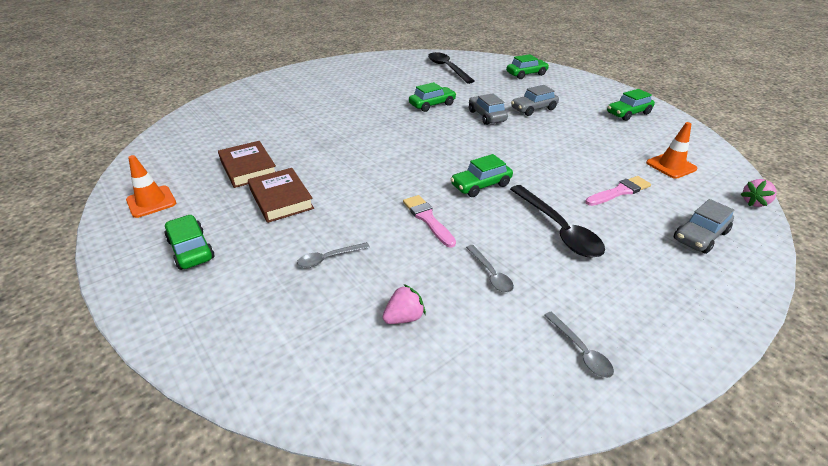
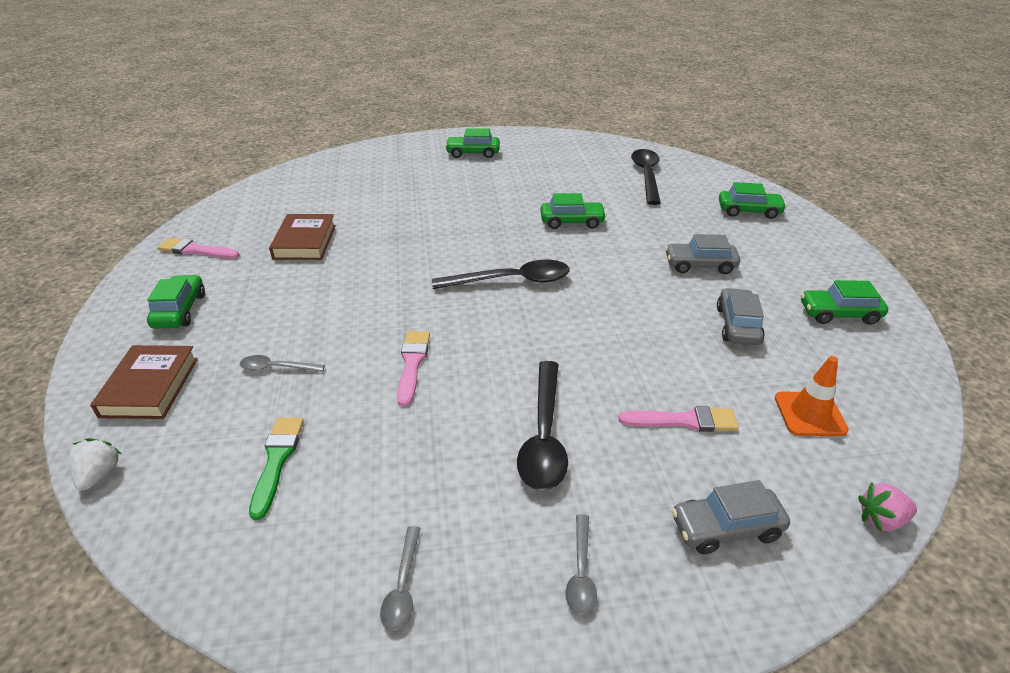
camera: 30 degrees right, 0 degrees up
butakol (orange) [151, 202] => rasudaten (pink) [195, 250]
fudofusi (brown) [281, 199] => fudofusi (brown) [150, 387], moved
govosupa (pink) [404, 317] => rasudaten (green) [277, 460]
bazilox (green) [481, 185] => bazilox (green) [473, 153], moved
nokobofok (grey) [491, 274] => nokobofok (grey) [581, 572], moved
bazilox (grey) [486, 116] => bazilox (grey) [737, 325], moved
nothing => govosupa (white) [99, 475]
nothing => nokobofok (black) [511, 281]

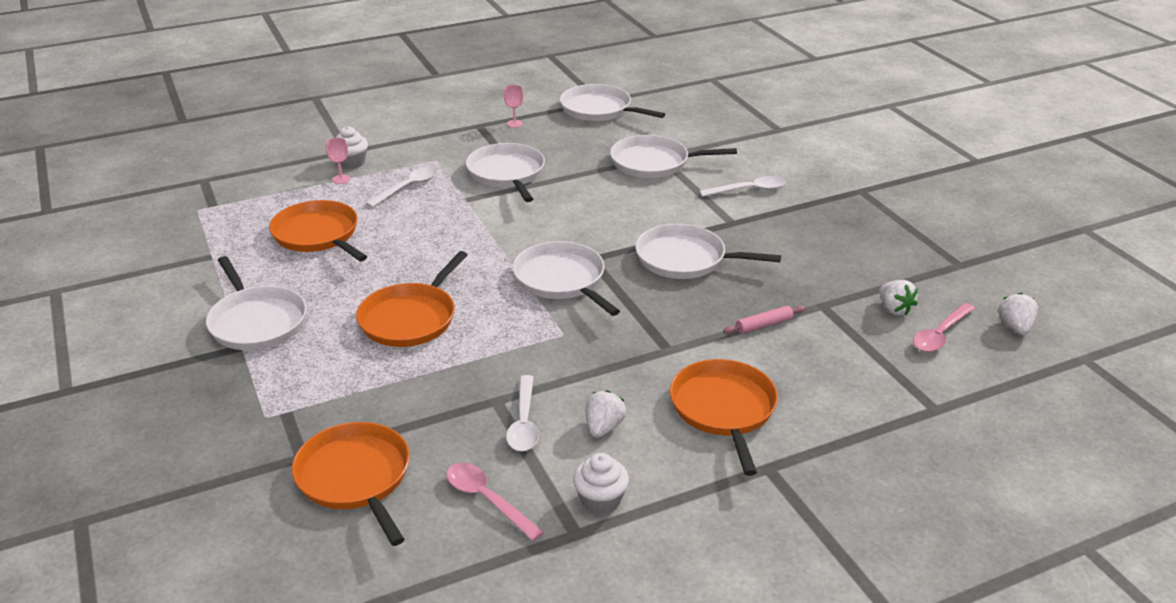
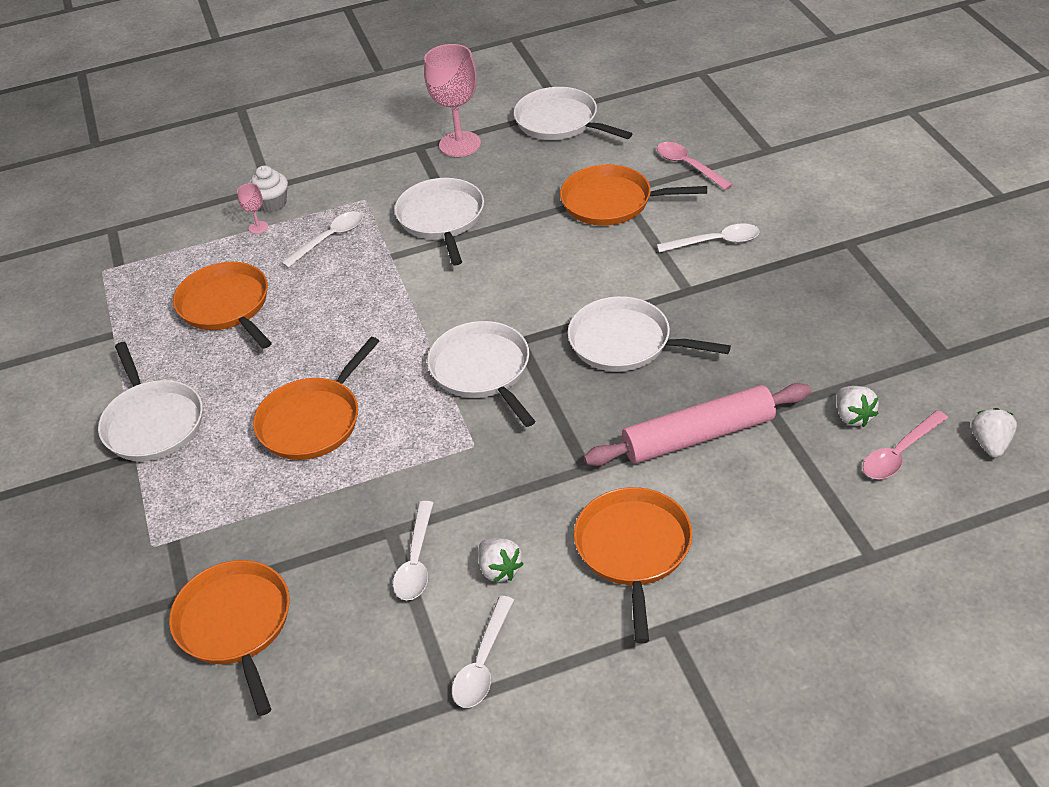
camera: 10 degrees right, 10 degrees up
nokobofok (pink) [487, 499] => nokobofok (pink) [688, 166], moved
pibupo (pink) [514, 123] => pibupo (pink) [460, 144], x2.25
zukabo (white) [600, 500] => nokobofok (white) [482, 662]
govosupa (white) [603, 427] => govosupa (white) [499, 570], 120 degrees clockwise
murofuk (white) [654, 163] => murofuk (orange) [611, 202]
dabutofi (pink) [764, 325] => dabutofi (pink) [698, 436], x2.29

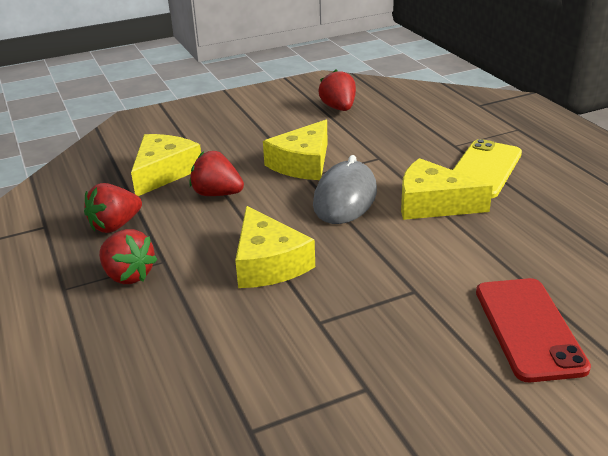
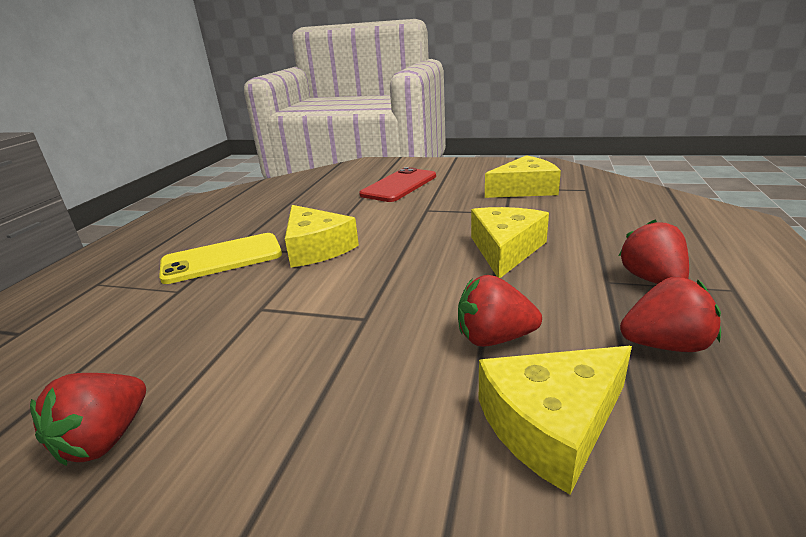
camera: 140 degrees left, 5 degrees down
govosupa (red) [217, 194] => govosupa (red) [494, 338], 120 degrees clockwise
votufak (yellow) [302, 163] => votufak (yellow) [524, 189], moved
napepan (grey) [345, 198] => nothing

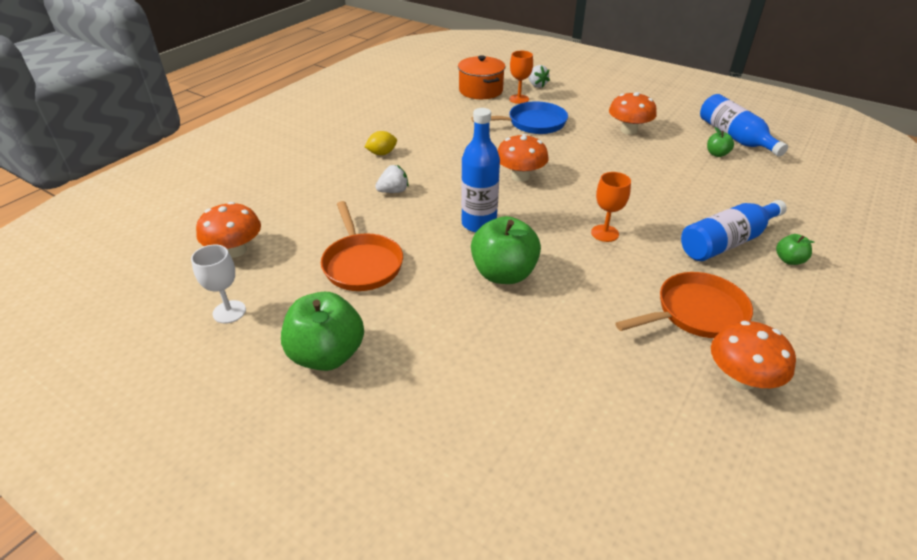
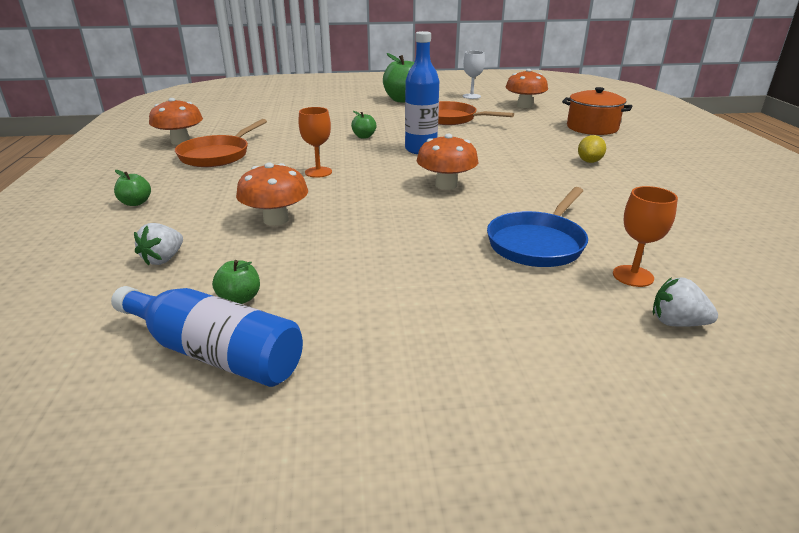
camera: 140 degrees right, 10 degrees down
govosupa (white) [393, 191] => govosupa (white) [163, 259], moved
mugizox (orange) [481, 90] => mugizox (orange) [592, 128], moved
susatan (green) [503, 274] => susatan (green) [364, 136], x0.48
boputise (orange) [628, 130] => boputise (orange) [276, 219], moved
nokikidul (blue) [727, 242] => nothing

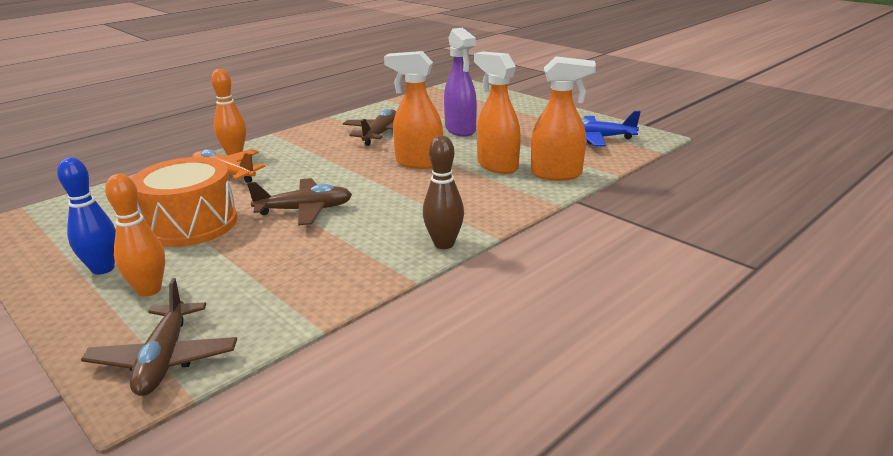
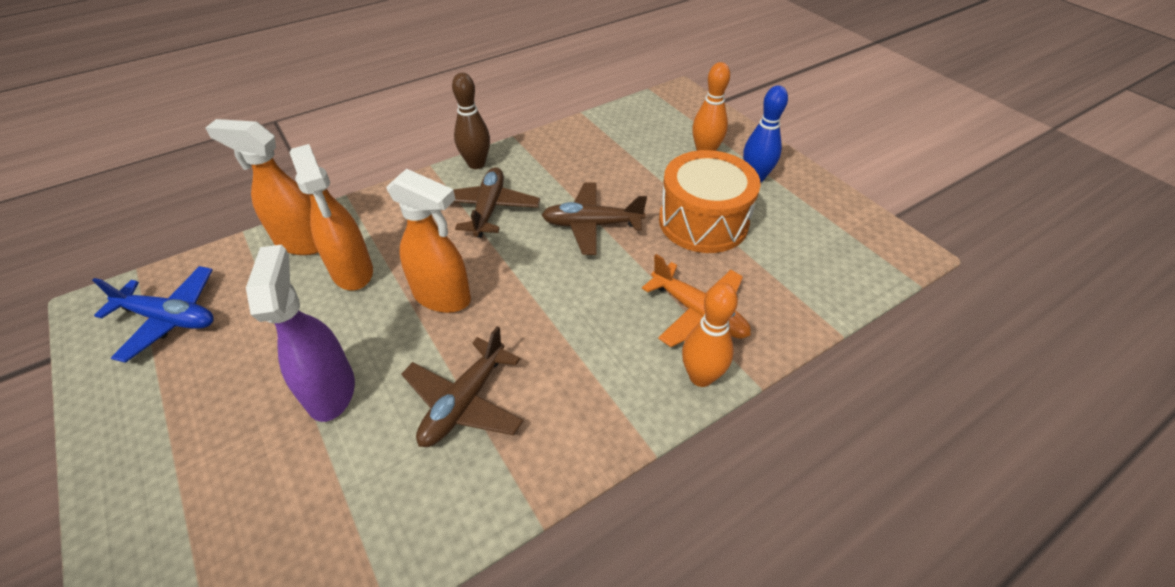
camera: 170 degrees left, 20 degrees up
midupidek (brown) [165, 359] => midupidek (brown) [489, 209], moved

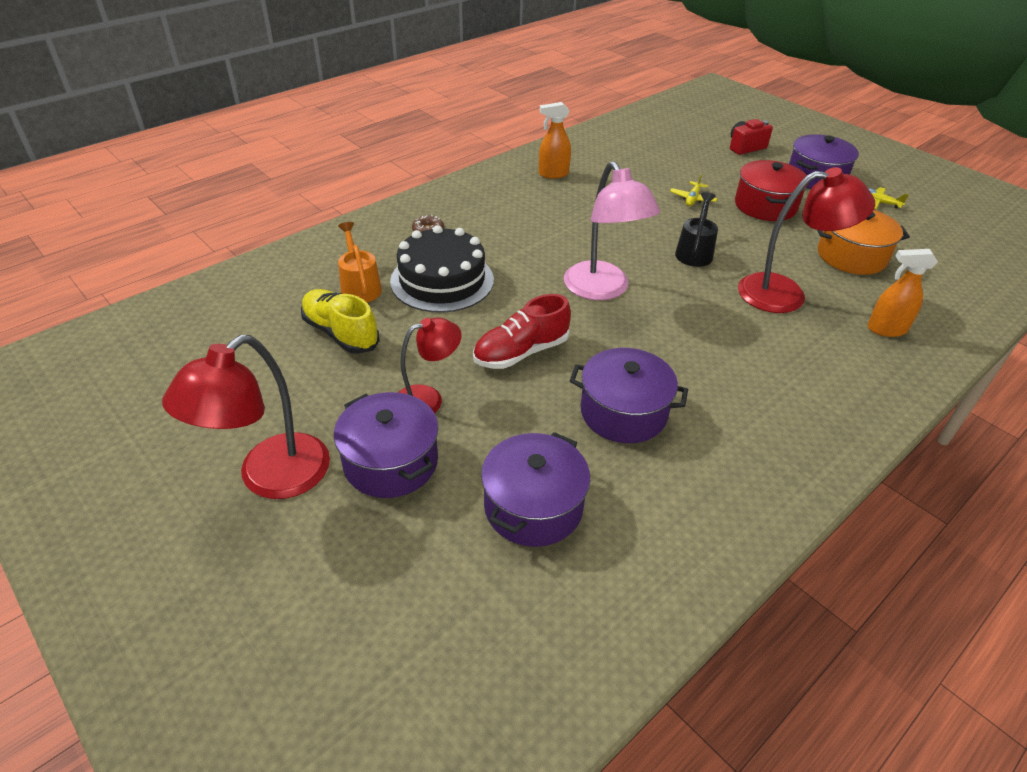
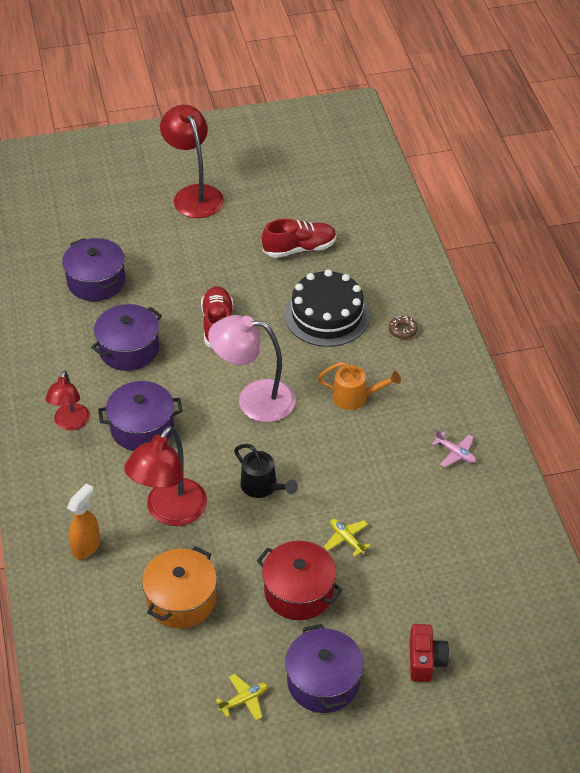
camera: 120 degrees right, 5 degrees up
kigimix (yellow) [341, 333] => kigimix (red) [299, 248]
mugizox (purple) [391, 462] => mugizox (purple) [142, 428], moved
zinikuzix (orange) [360, 286] => zinikuzix (orange) [356, 397], moved
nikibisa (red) [428, 399] => nikibisa (red) [70, 423], moved
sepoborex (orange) [553, 174] => midupidek (pink) [455, 453]

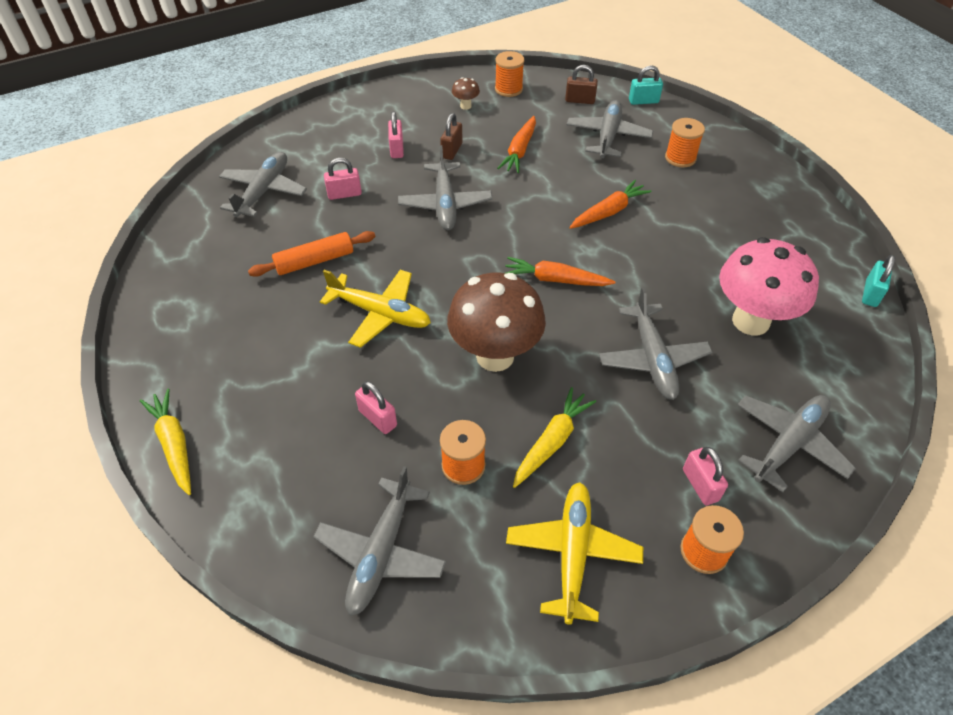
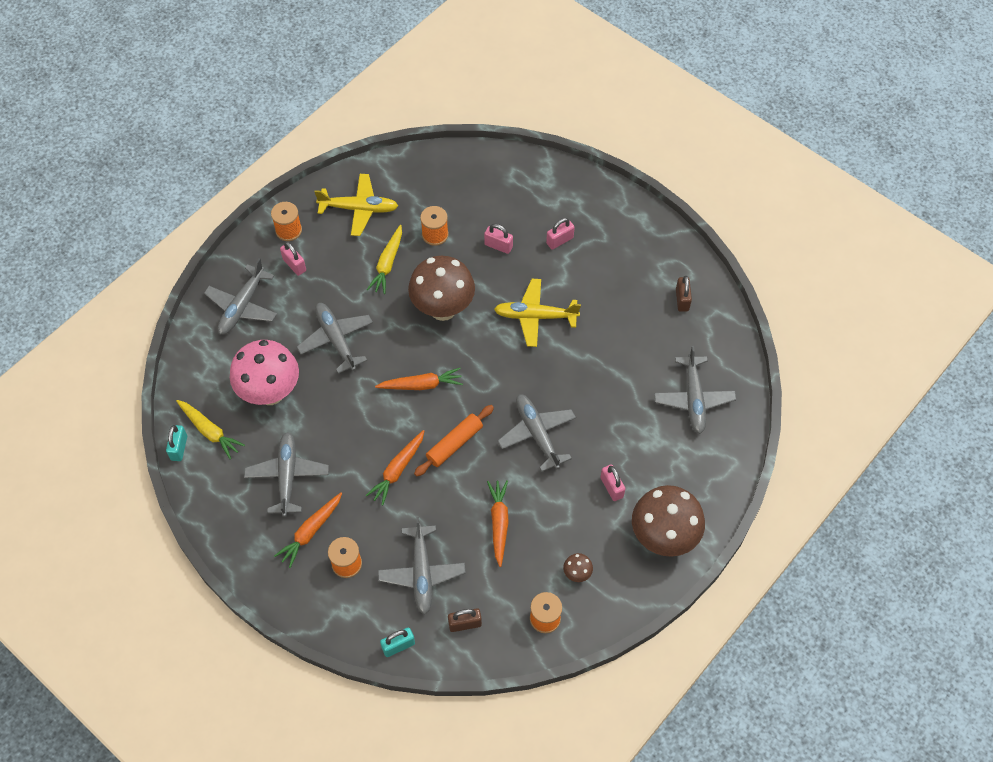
camera: 160 degrees right, 10 degrees up
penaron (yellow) [174, 444] => penaron (yellow) [209, 431], moved
dabutofi (orange) [315, 261] => dabutofi (orange) [454, 444], moved
midupidek (grey) [381, 553] => midupidek (grey) [287, 476], moved
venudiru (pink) [344, 194] => venudiru (pink) [559, 240], moved
venudiru (brown) [451, 150] => venudiru (brown) [682, 300], moved
midupidek (yellow) [572, 553] => midupidek (yellow) [359, 209], 75 degrees counterclockwise
nothing => penaron (orange) [311, 531]
nothing => boputise (brown) [663, 537]

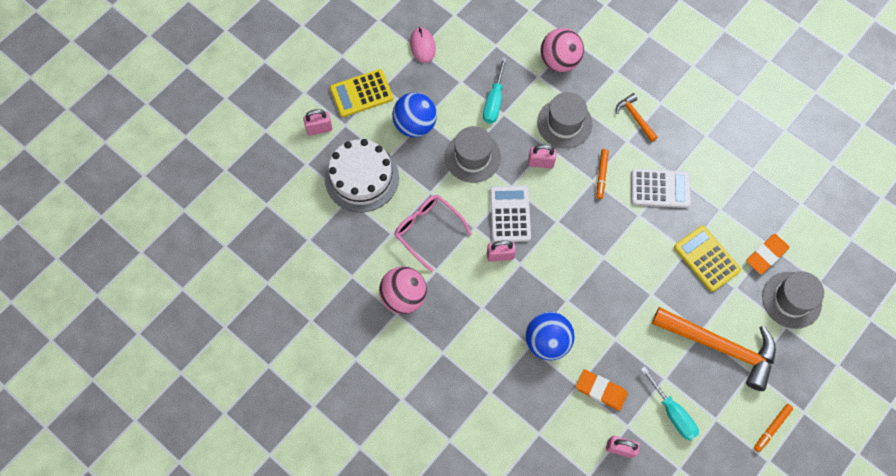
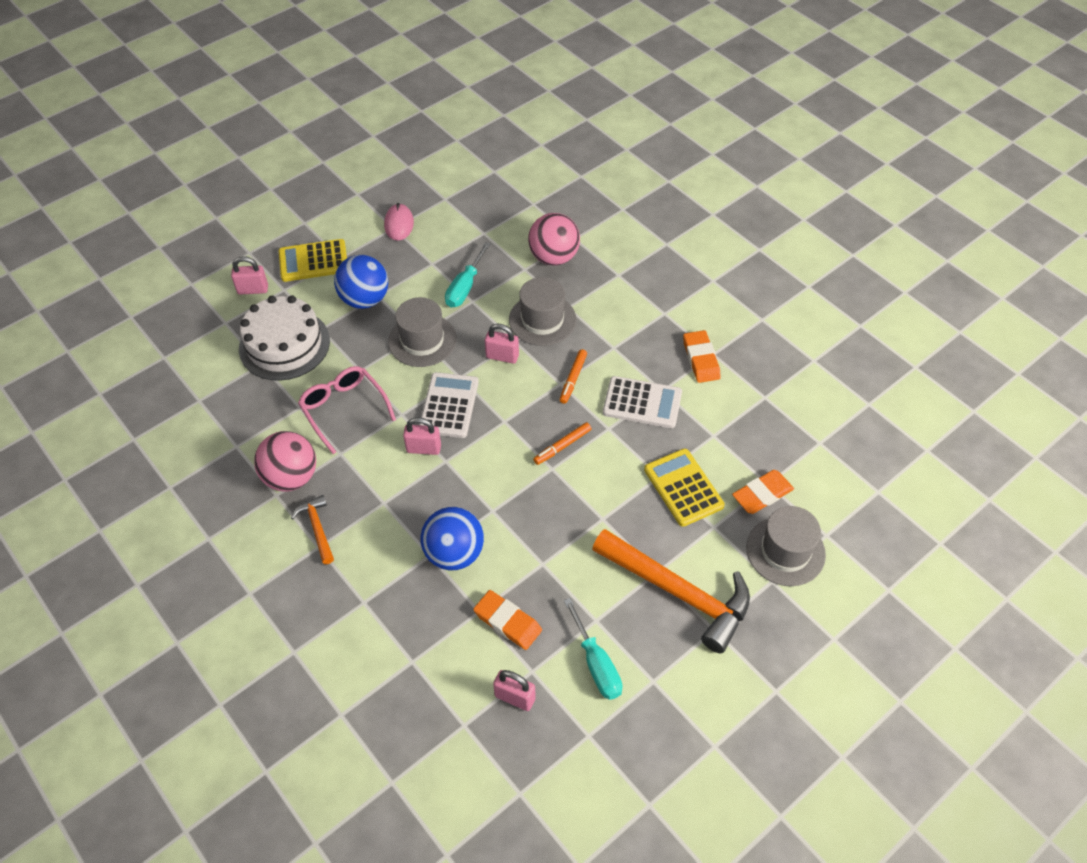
camera: 10 degrees right, 15 degrees down
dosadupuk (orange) [635, 117] => dosadupuk (orange) [317, 528], moved
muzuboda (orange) [771, 428] => muzuboda (orange) [562, 446], moved
nothing => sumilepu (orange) [701, 359]

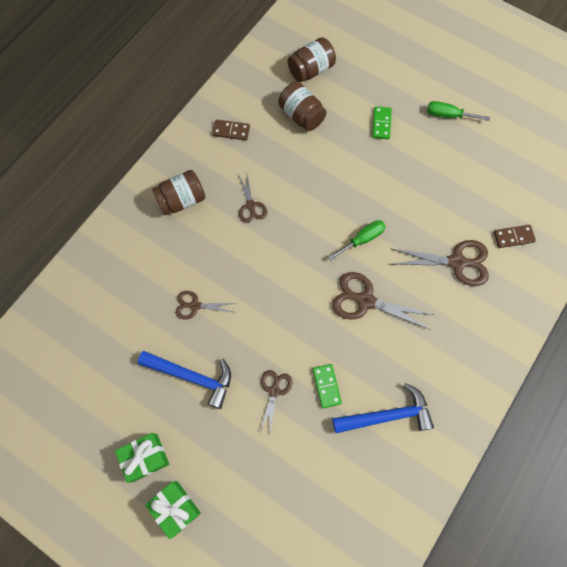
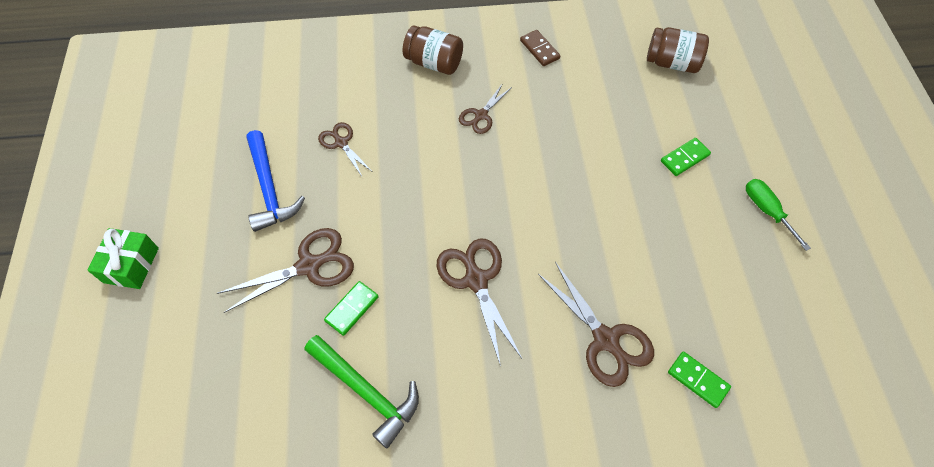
camera: 50 degrees right, 10 degrees down
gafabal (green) [145, 457] => nothing
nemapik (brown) [274, 391] => nemapik (brown) [309, 266], x1.67
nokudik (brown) [301, 116] => nothing
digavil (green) [362, 239] => nothing
dosadupuk (blue) [387, 415] => dosadupuk (green) [366, 391]
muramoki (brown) [513, 237] => muramoki (green) [698, 380]

